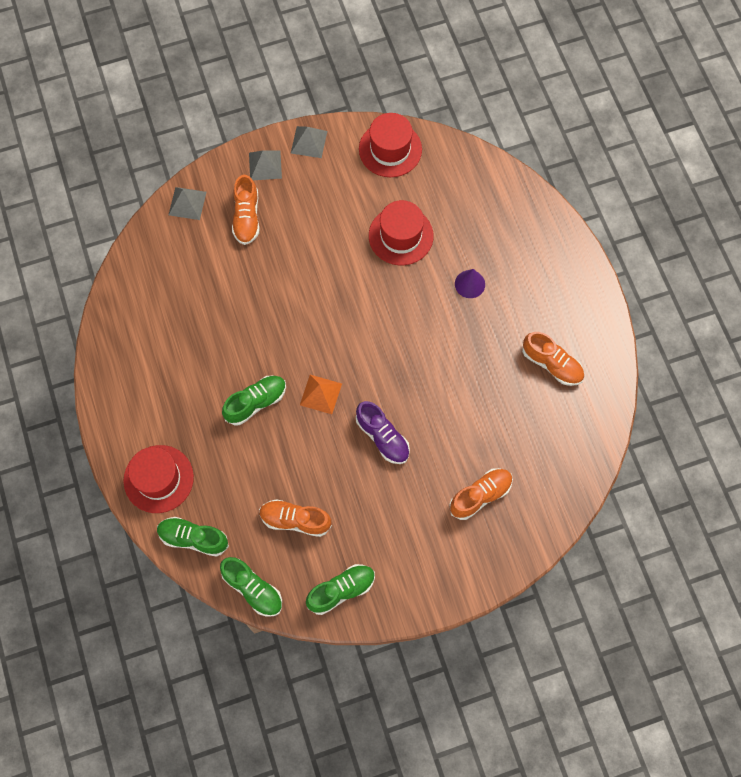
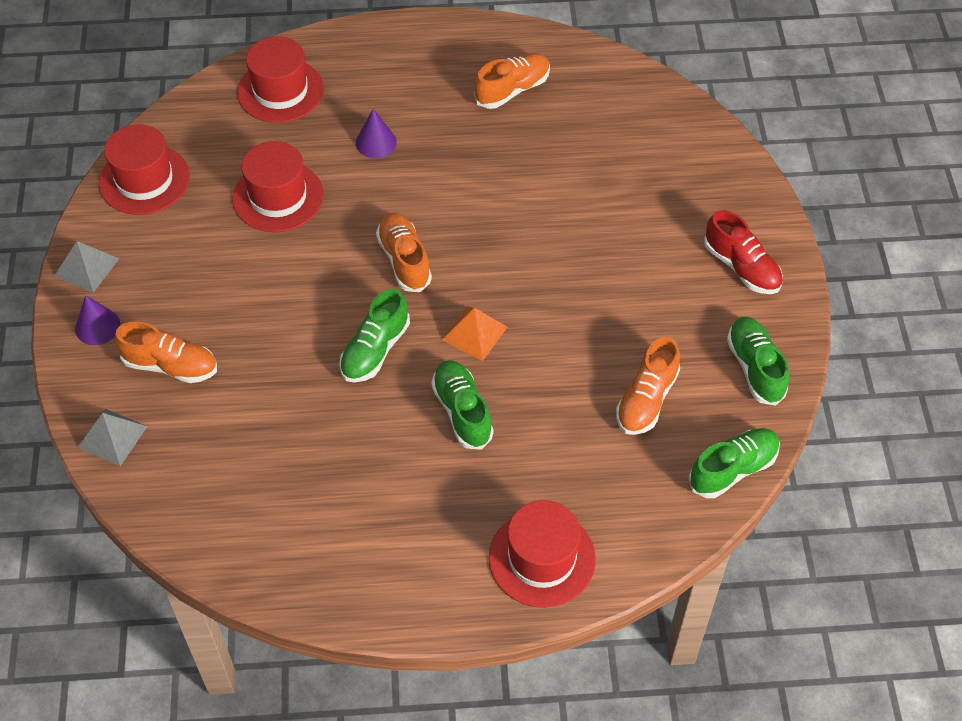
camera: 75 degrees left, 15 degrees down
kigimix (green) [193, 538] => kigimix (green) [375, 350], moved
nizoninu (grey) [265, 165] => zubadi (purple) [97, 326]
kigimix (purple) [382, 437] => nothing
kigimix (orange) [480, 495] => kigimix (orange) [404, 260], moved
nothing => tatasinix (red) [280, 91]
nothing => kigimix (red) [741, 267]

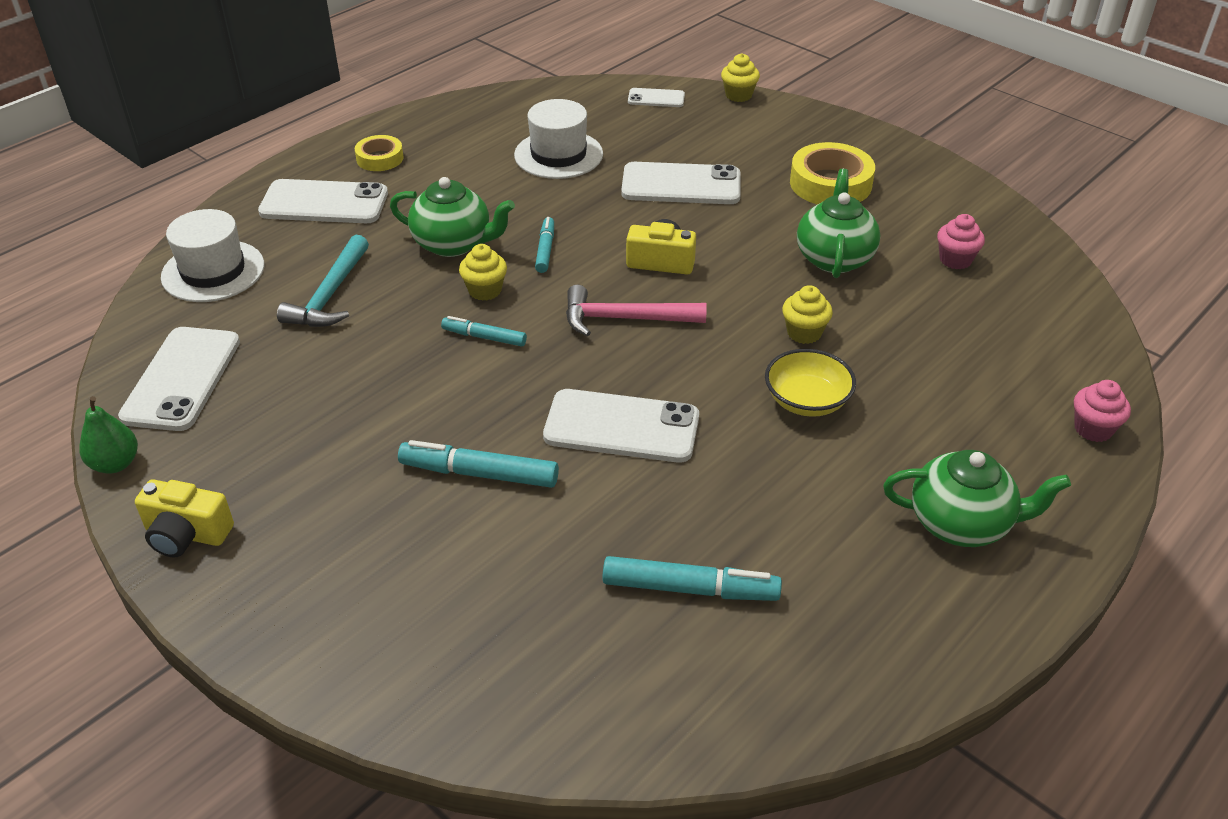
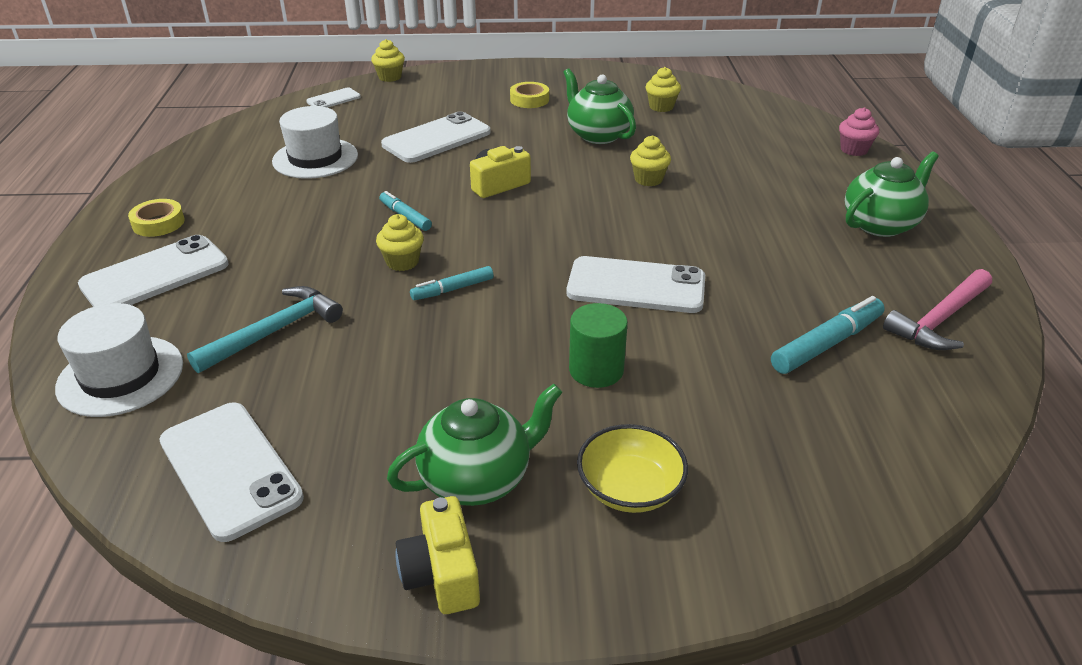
camera: 45 degrees left, 5 degrees down
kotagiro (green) [115, 464] => nothing
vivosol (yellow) [186, 534] => vivosol (yellow) [441, 573], 105 degrees clockwise
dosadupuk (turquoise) [330, 295] => dosadupuk (turquoise) [274, 331], 105 degrees counterclockwise
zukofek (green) [454, 244] => zukofek (green) [477, 478], moved
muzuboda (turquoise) [479, 473] => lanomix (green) [596, 370]
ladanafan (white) [621, 427] => ladanafan (white) [636, 286], 45 degrees clockwise
dosadupuk (pink) [625, 319] => dosadupuk (pink) [940, 320], moved
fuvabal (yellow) [807, 401] => fuvabal (yellow) [630, 488], moved
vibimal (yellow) [830, 183] => vibimal (yellow) [529, 100], x0.59
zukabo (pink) [955, 260] => zukabo (yellow) [661, 107]

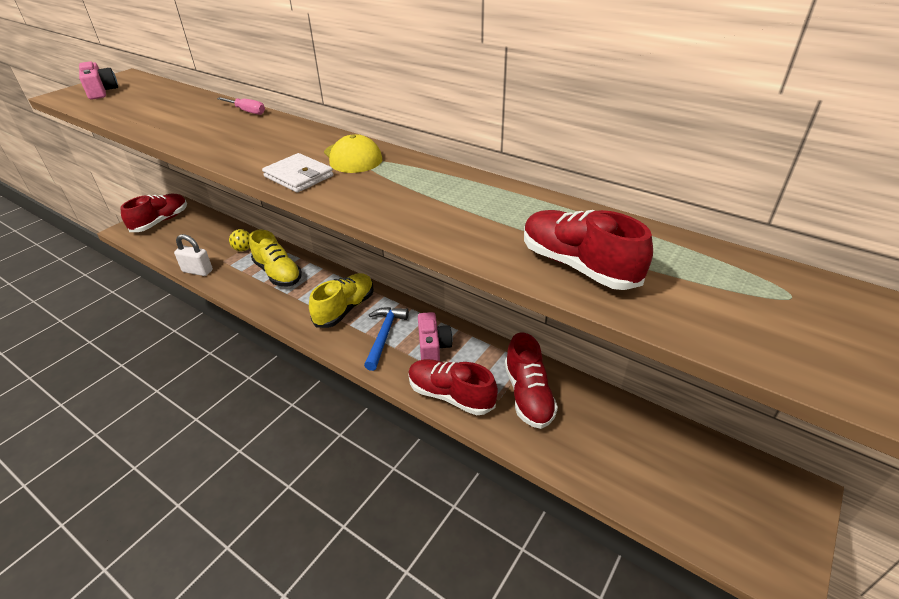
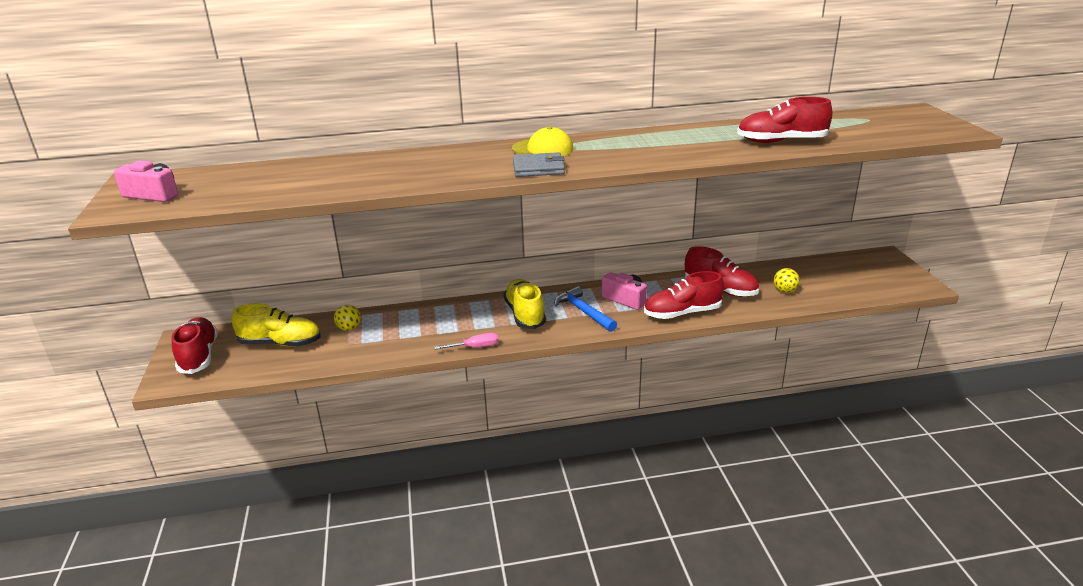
camera: 45 degrees left, 10 degrees down
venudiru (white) [197, 271] => nothing
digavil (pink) [247, 111] => digavil (pink) [475, 347], moved
kigimix (yellow) [278, 273] => kigimix (yellow) [281, 343], moved
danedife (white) [298, 176] => danedife (grey) [538, 168]
nothing => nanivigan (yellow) [784, 291]

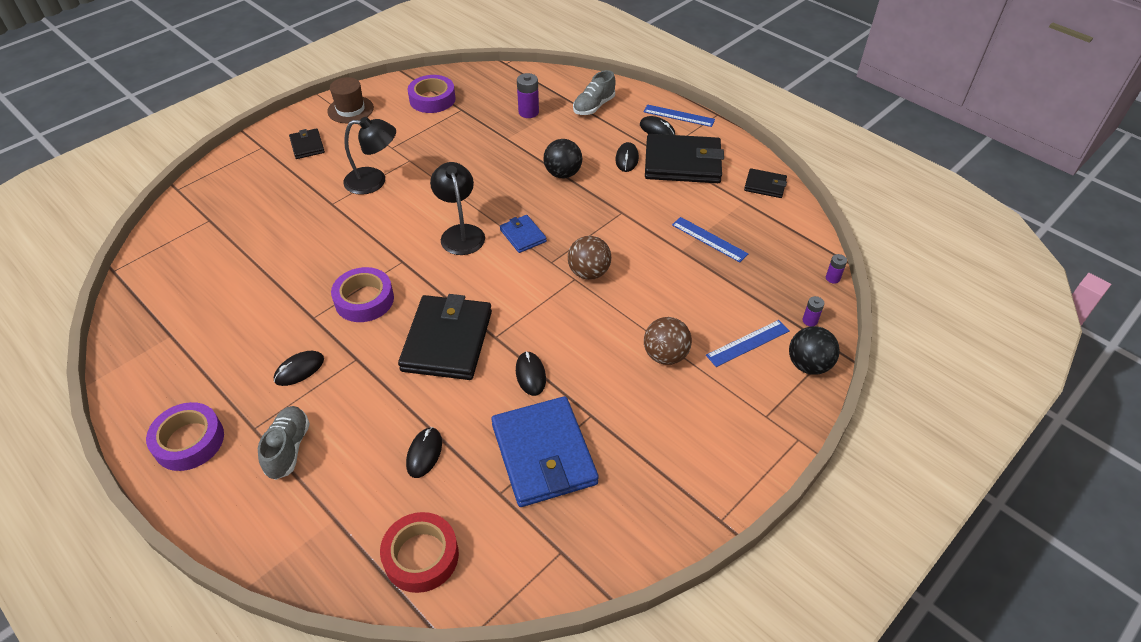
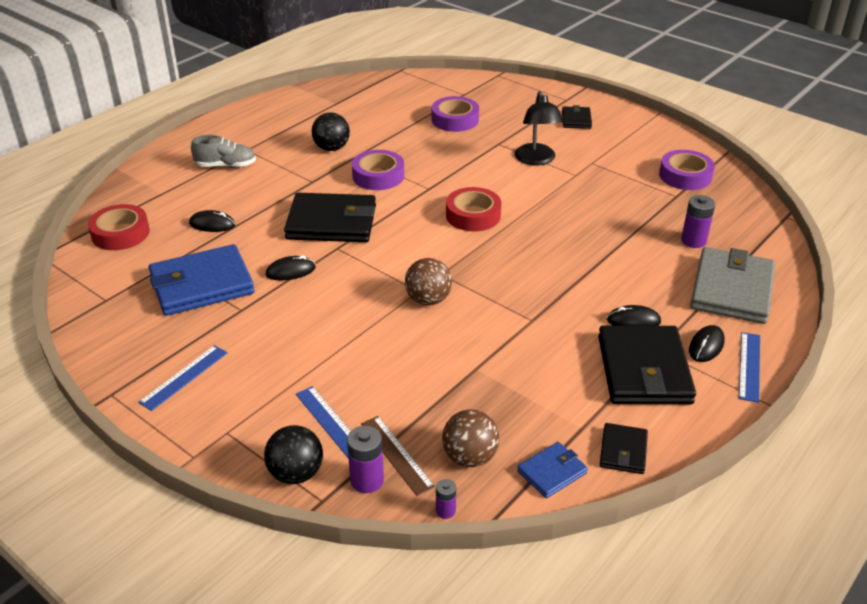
camera: 85 degrees right, 10 degrees down
vibimal (purple) [189, 441] => vibimal (purple) [455, 120], moved
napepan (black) [299, 370] => nothing
danedife (black) [307, 146] => danedife (black) [576, 120], 60 degrees counterclockwise
tatasinix (brown) [350, 110] => nothing
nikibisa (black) [460, 233] => vibimal (red) [473, 215]
danedife (blue) [523, 236] => danedife (blue) [552, 472], moved
nanivigan (black) [563, 174] => nanivigan (black) [331, 148], moved
kigimix (grey) [594, 106] => danedife (grey) [732, 290]
nanivigan (brown) [665, 355] => nanivigan (brown) [470, 457], moved
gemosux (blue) [709, 239] => gemosux (blue) [184, 377], moved
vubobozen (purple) [810, 320] => vubobozen (purple) [367, 480], x1.72
nothing => gemosux (brown) [396, 454]

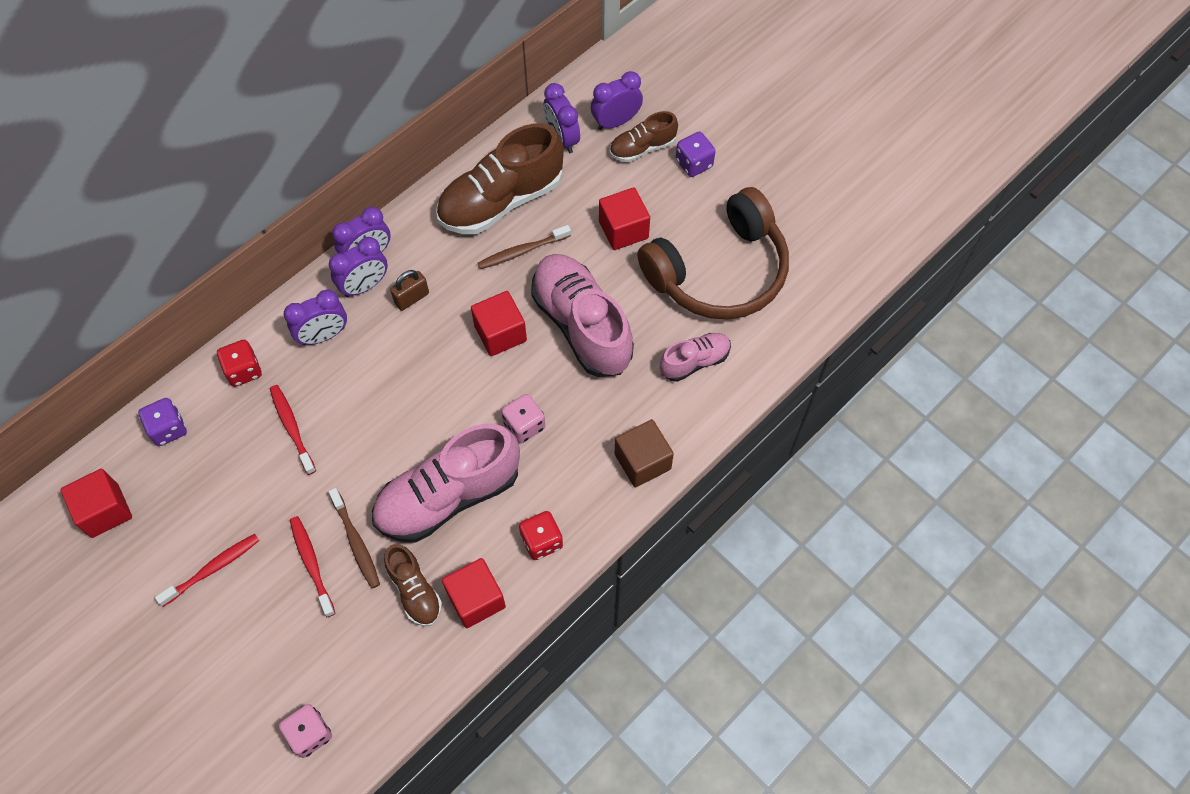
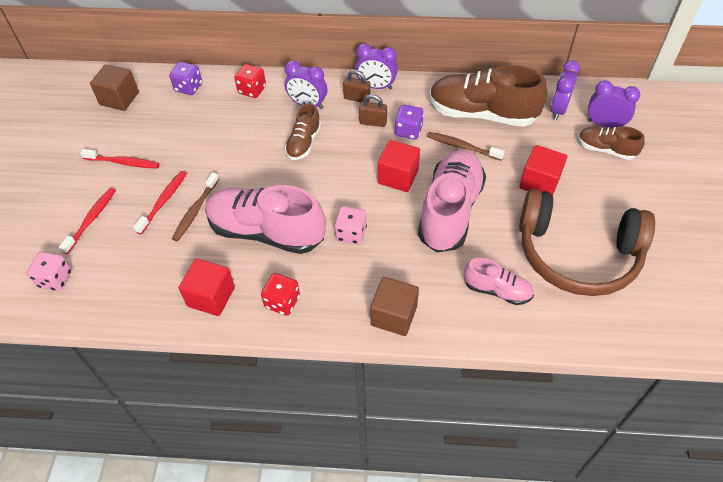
camera: 50 degrees right, 10 degrees down
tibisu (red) [105, 510] => tibisu (brown) [119, 98]
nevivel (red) [292, 428] => nevivel (red) [91, 219], moved
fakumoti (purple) [364, 286] => venudiru (brown) [357, 98]
kigimix (brown) [415, 591] => kigimix (brown) [304, 143], moved
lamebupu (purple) [694, 163] => lamebupu (purple) [408, 131], moved

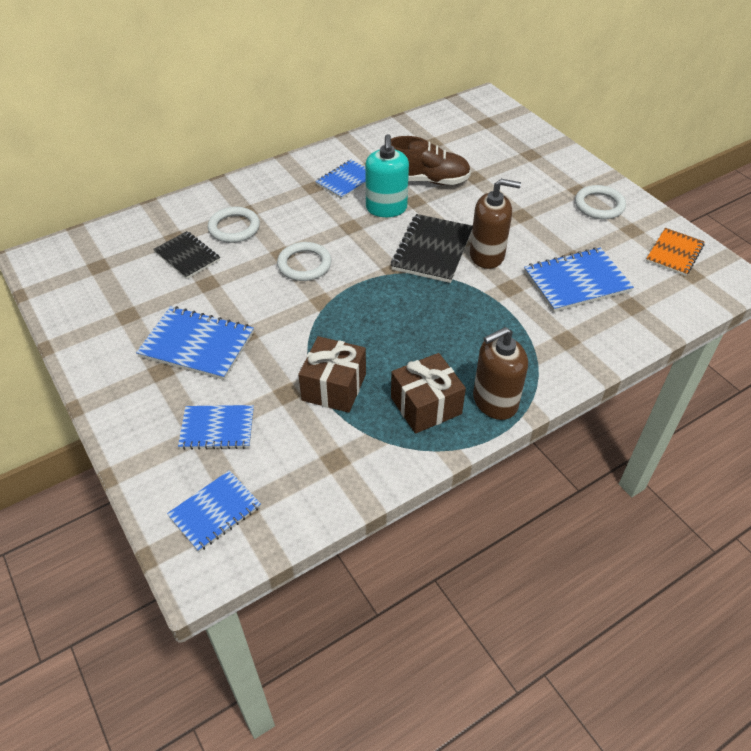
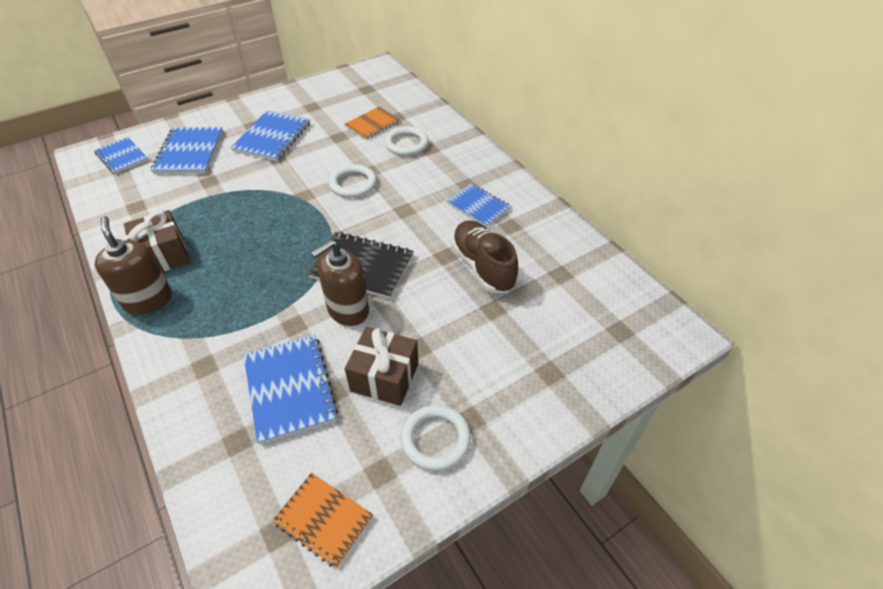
camera: 90 degrees right, 0 degrees up
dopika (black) [187, 256] => dopika (orange) [372, 124]
dopika (blue) [217, 428] => dopika (blue) [189, 152], x1.50
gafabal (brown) [334, 387] => gafabal (brown) [384, 377], moved
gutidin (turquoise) [386, 208] => nothing
kigimix (brown) [427, 180] => kigimix (brown) [483, 266], 150 degrees clockwise
gutidin (brown) [487, 255] => gutidin (brown) [348, 310], 45 degrees clockwise

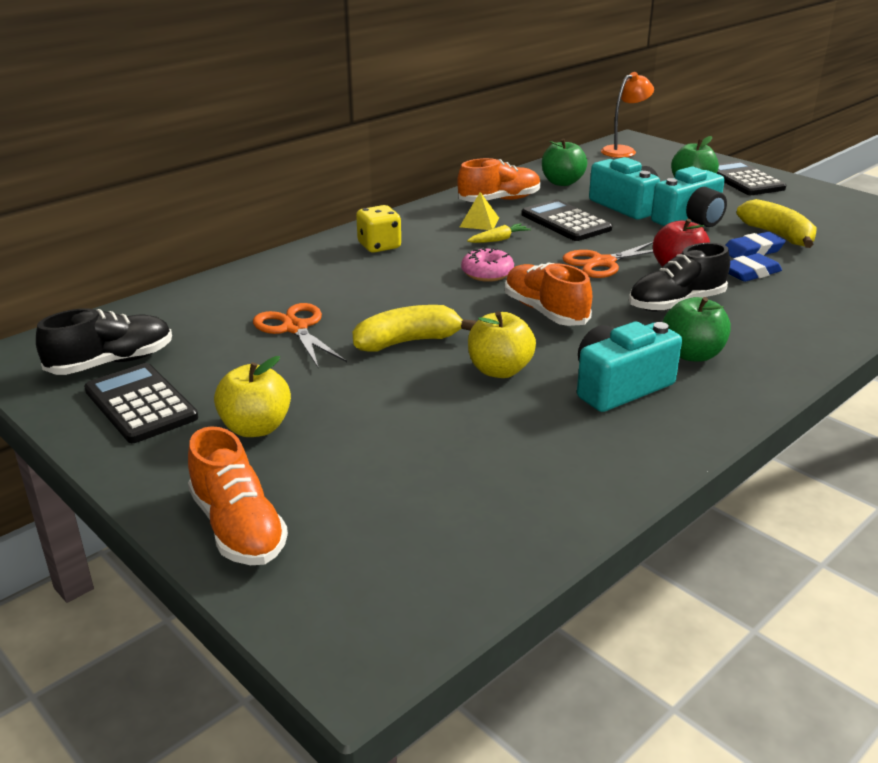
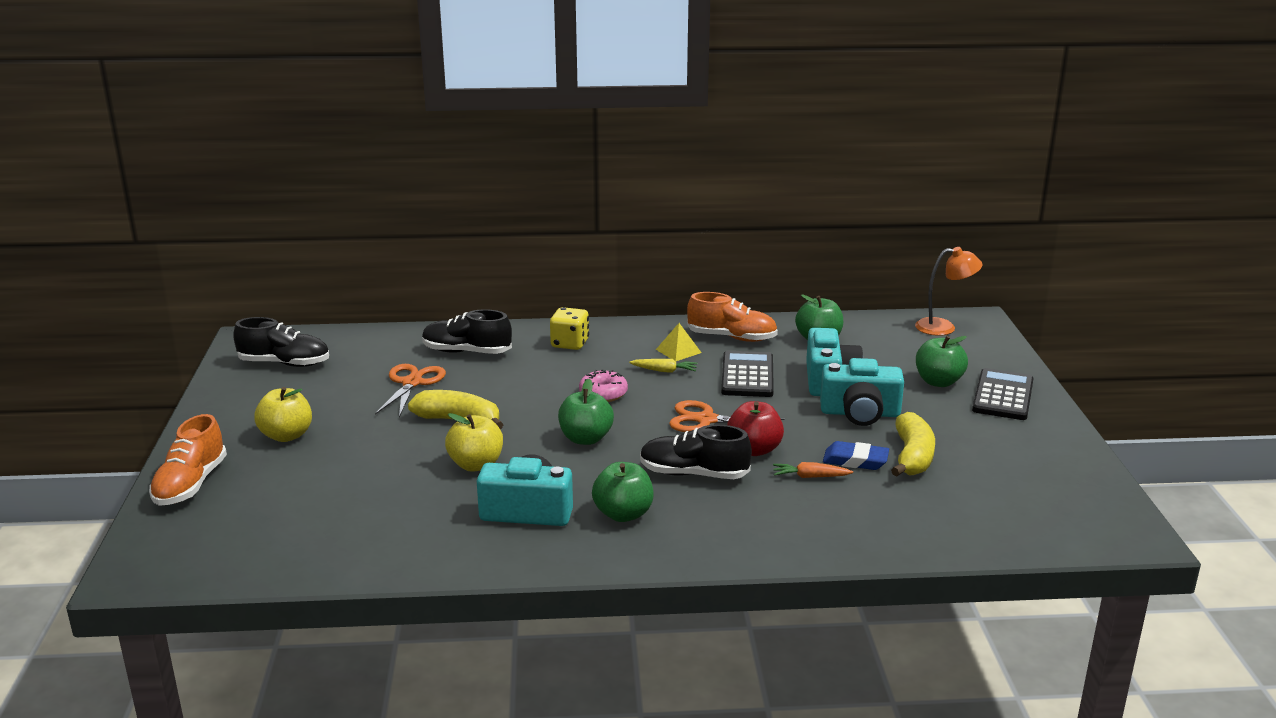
camera: 40 degrees right, 5 degrees down
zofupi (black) [140, 404] => nothing
kigimix (orange) [545, 312] => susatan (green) [585, 439]
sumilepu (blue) [750, 273] => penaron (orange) [810, 477]
nothing => kigimix (black) [467, 352]

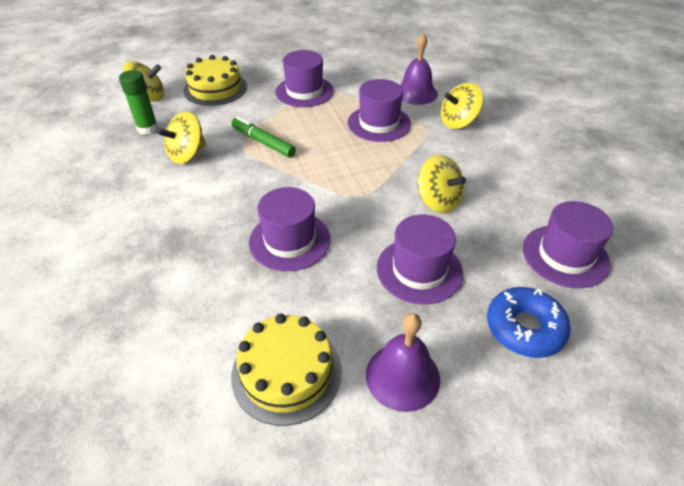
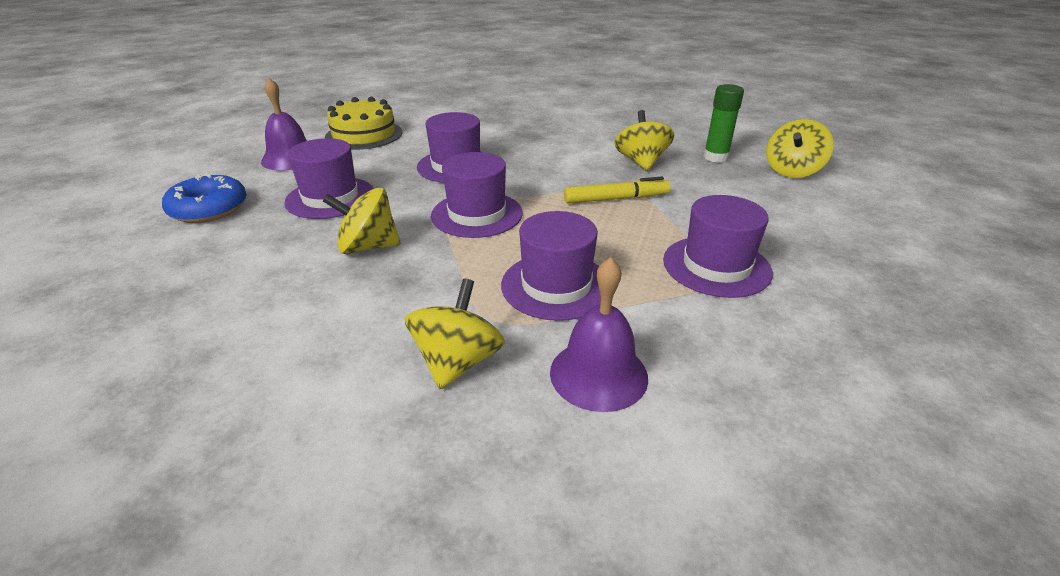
camera: 130 degrees right, 10 degrees down
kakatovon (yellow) [215, 89] => nothing
muzuboda (green) [263, 142] => muzuboda (yellow) [616, 199]
tatasinix (purple) [565, 256] => tatasinix (purple) [477, 214], moved

